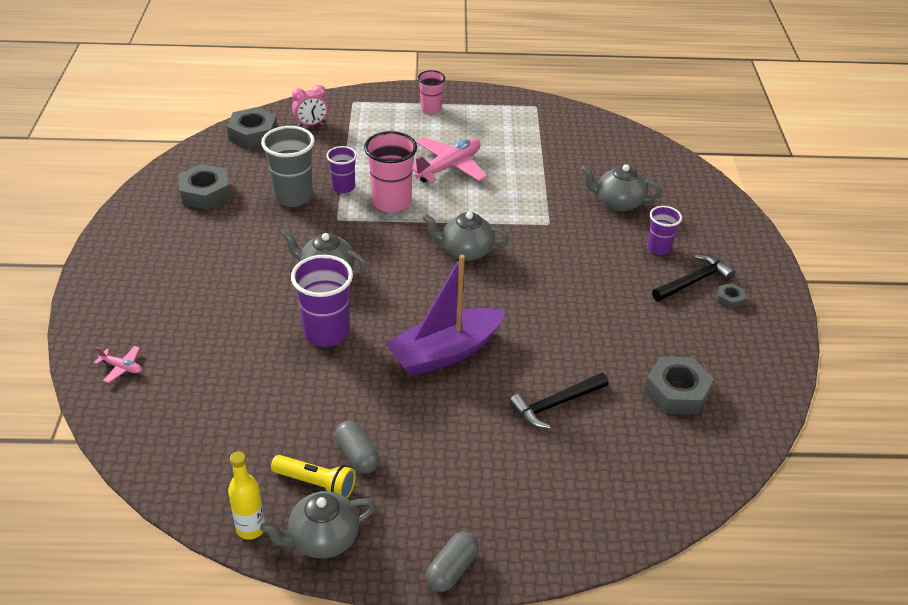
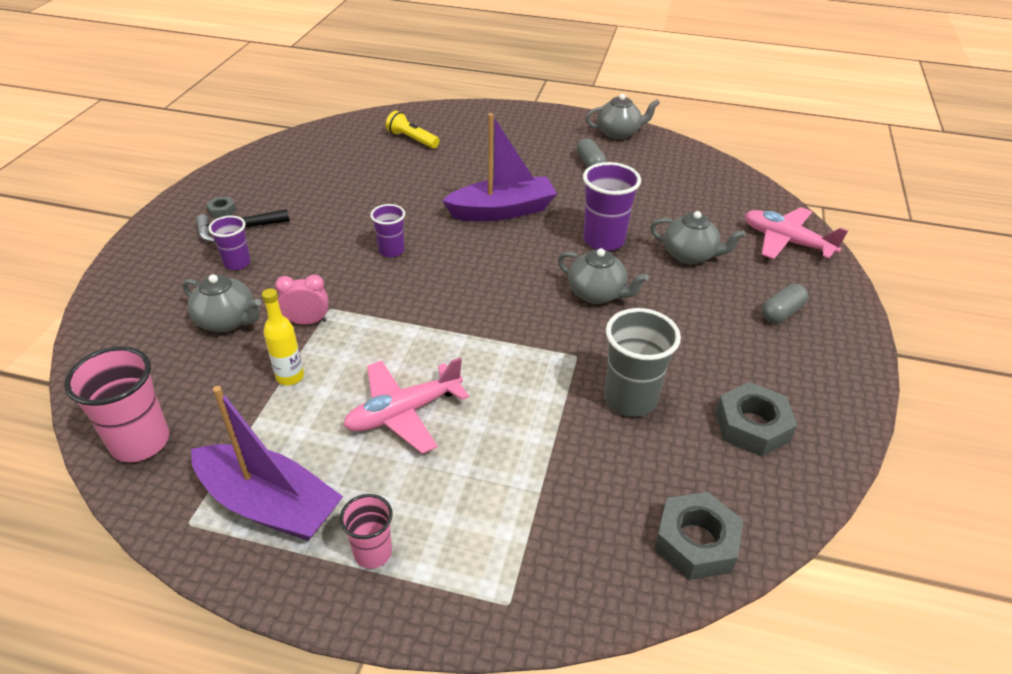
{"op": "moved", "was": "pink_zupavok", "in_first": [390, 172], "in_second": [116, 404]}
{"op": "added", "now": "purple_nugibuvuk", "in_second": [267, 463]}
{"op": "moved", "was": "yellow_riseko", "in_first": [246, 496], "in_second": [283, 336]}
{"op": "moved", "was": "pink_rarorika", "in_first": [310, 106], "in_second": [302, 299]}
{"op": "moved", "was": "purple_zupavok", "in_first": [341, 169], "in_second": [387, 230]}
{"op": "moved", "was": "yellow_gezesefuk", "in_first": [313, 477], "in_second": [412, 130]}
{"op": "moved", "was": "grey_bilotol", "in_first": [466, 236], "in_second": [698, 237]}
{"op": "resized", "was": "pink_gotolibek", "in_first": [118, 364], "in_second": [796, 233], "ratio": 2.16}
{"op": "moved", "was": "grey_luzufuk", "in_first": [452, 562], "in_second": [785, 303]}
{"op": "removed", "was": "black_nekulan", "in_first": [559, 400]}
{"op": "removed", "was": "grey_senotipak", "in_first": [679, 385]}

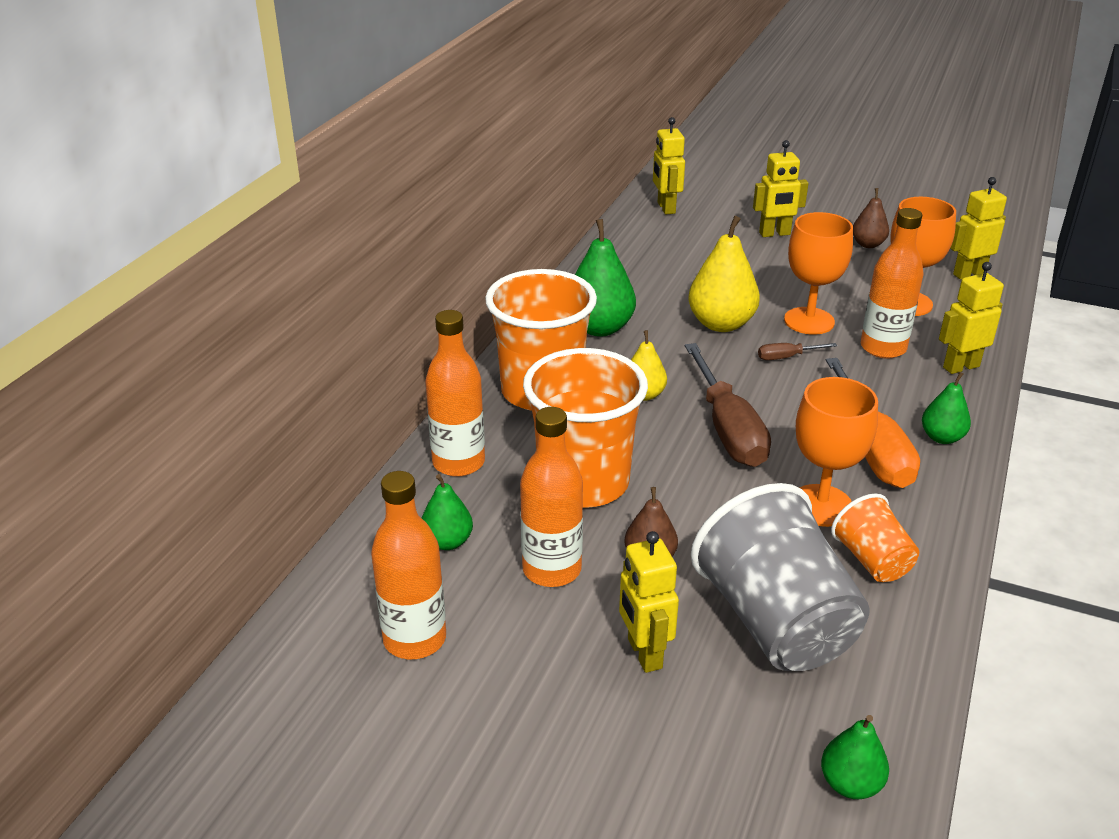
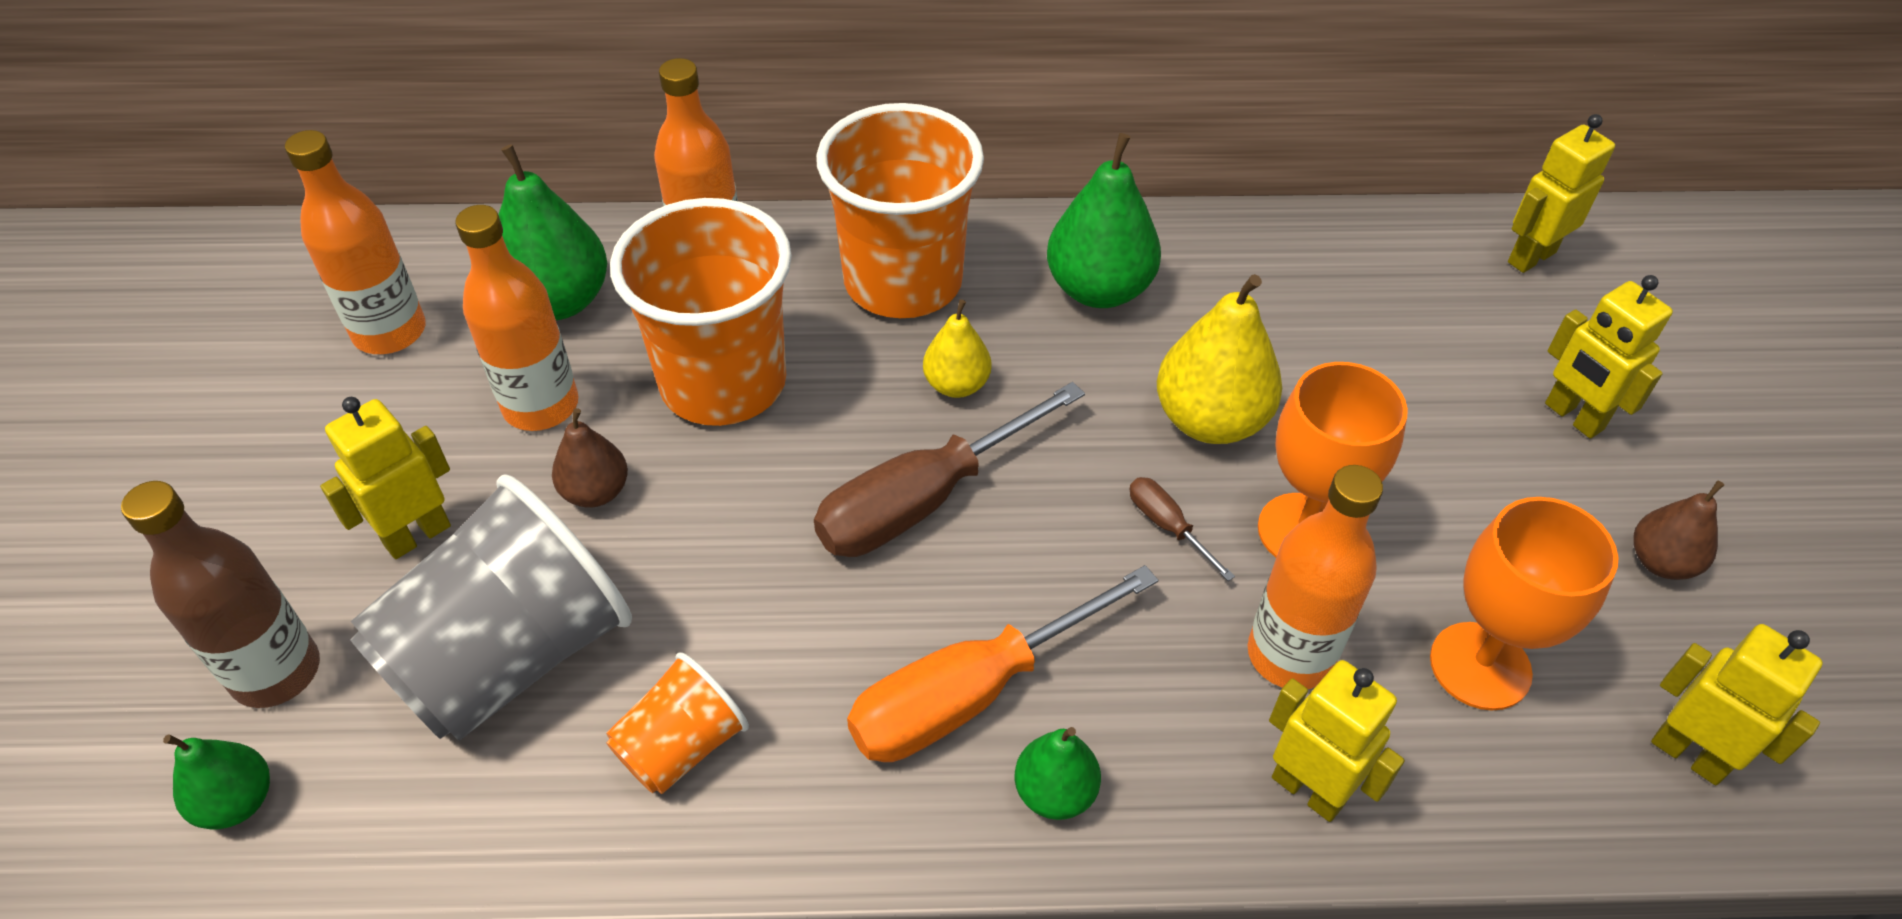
{"op": "added", "now": "brown_riseko", "in_second": [220, 594]}
{"op": "resized", "was": "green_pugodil", "in_first": [447, 512], "in_second": [552, 232], "ratio": 1.74}
{"op": "removed", "was": "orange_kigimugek", "in_first": [837, 452]}

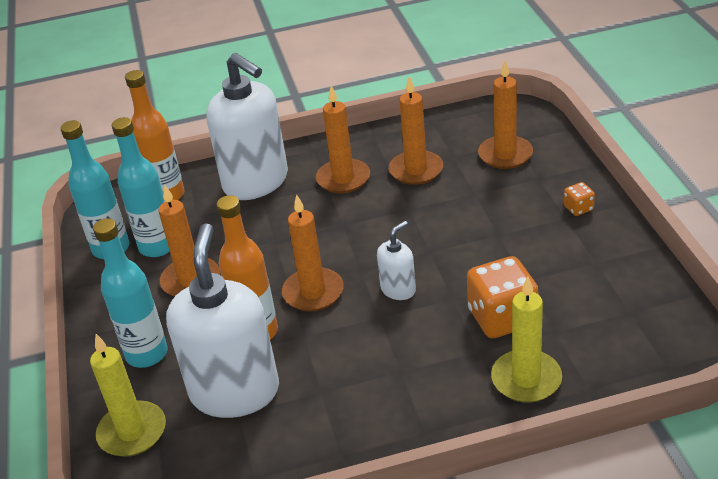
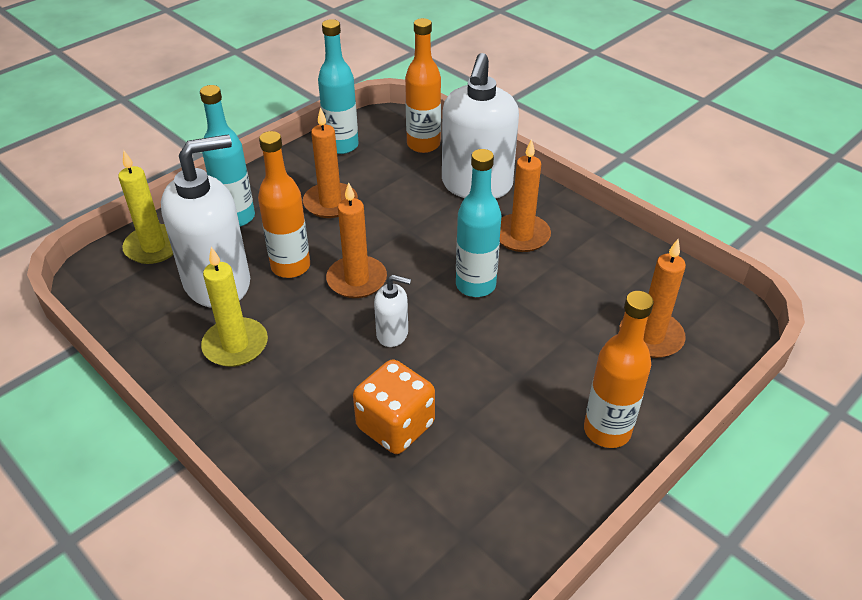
{"op": "moved", "was": "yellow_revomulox", "in_first": [526, 339], "in_second": [234, 307]}
{"op": "moved", "was": "turquoise_riseko", "in_first": [141, 187], "in_second": [478, 223]}
{"op": "replaced", "was": "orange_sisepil", "now": "orange_riseko", "in_first": [579, 199], "in_second": [619, 369]}
{"op": "removed", "was": "orange_revomulox", "in_first": [416, 130]}

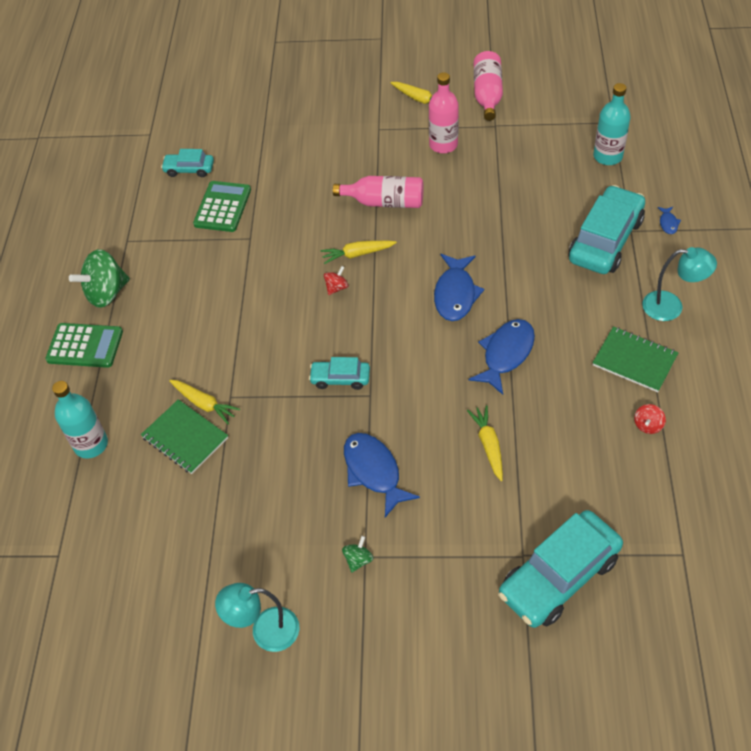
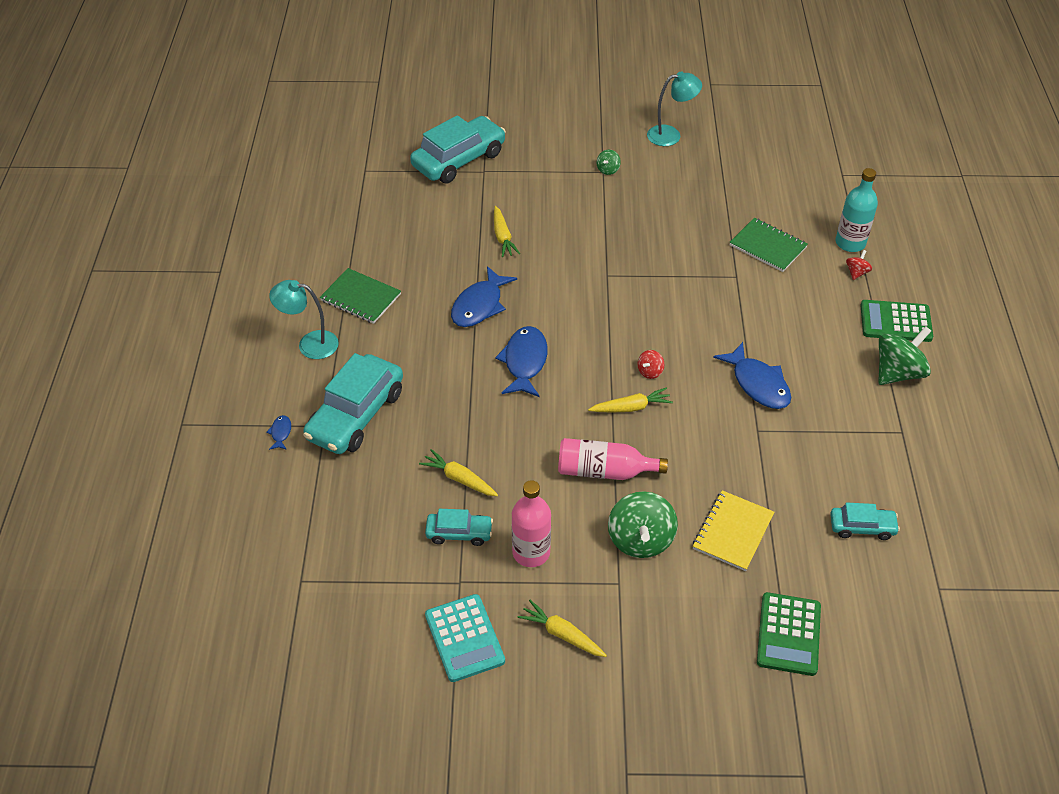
{"op": "moved", "was": "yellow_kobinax", "in_first": [204, 402], "in_second": [458, 472]}
{"op": "moved", "was": "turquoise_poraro", "in_first": [339, 373], "in_second": [459, 527]}
{"op": "replaced", "was": "pink_riseko", "now": "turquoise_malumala", "in_first": [488, 86], "in_second": [465, 638]}
{"op": "added", "now": "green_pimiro", "in_second": [643, 524]}
{"op": "added", "now": "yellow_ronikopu", "in_second": [733, 530]}
{"op": "moved", "was": "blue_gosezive", "in_first": [382, 475], "in_second": [752, 375]}
{"op": "moved", "was": "green_malumala", "in_first": [222, 206], "in_second": [789, 634]}
{"op": "moved", "was": "red_pimiro", "in_first": [650, 419], "in_second": [859, 265]}
{"op": "removed", "was": "turquoise_riseko", "in_first": [612, 124]}

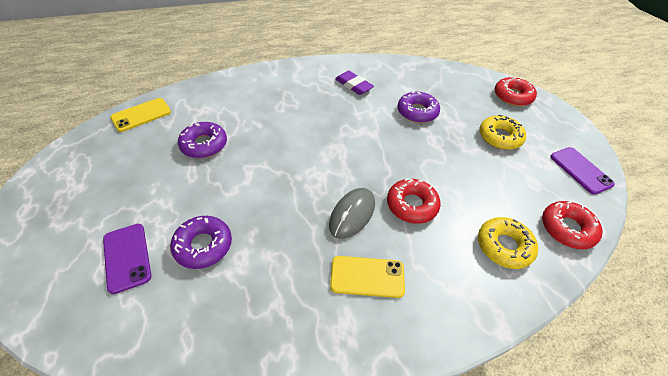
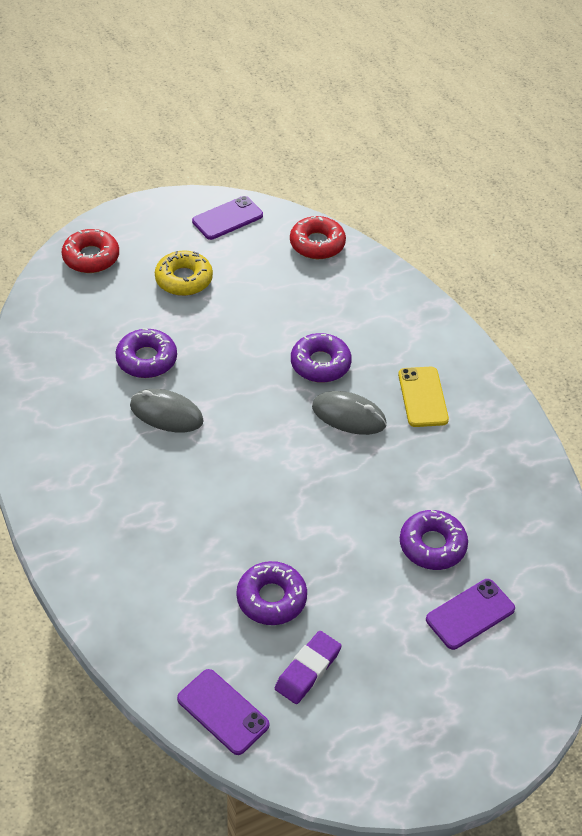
{"op": "added", "now": "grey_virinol", "in_second": [167, 411]}
{"op": "recoloured", "was": "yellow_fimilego", "now": "purple_fimilego", "in_first": [140, 115], "in_second": [223, 712]}
{"op": "moved", "was": "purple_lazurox", "in_first": [354, 83], "in_second": [308, 667]}
{"op": "recoloured", "was": "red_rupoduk", "now": "purple_rupoduk", "in_first": [413, 201], "in_second": [321, 358]}
{"op": "removed", "was": "yellow_rupoduk", "in_first": [508, 243]}

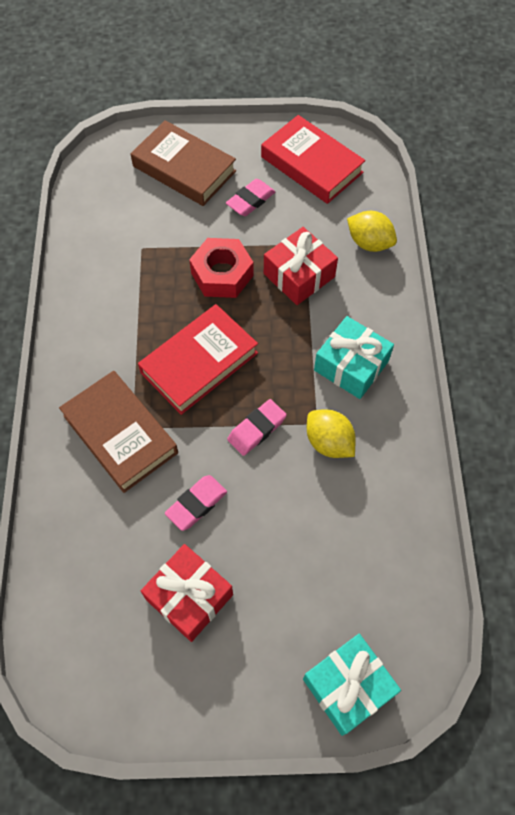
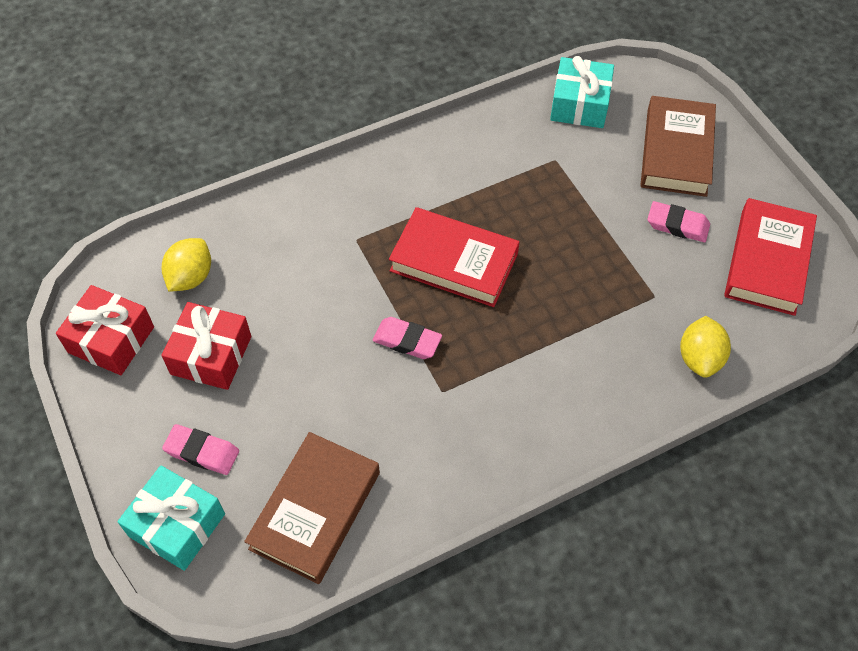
{"op": "moved", "was": "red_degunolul", "in_first": [301, 266], "in_second": [105, 330]}
{"op": "moved", "was": "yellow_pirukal", "in_first": [331, 433], "in_second": [186, 265]}
{"op": "moved", "was": "pink_lazurox", "in_first": [196, 503], "in_second": [200, 449]}
{"op": "moved", "was": "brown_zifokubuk", "in_first": [118, 432], "in_second": [312, 508]}
{"op": "moved", "was": "turquoise_degunolul", "in_first": [354, 357], "in_second": [582, 92]}
{"op": "removed", "was": "red_senotipak", "in_first": [221, 268]}

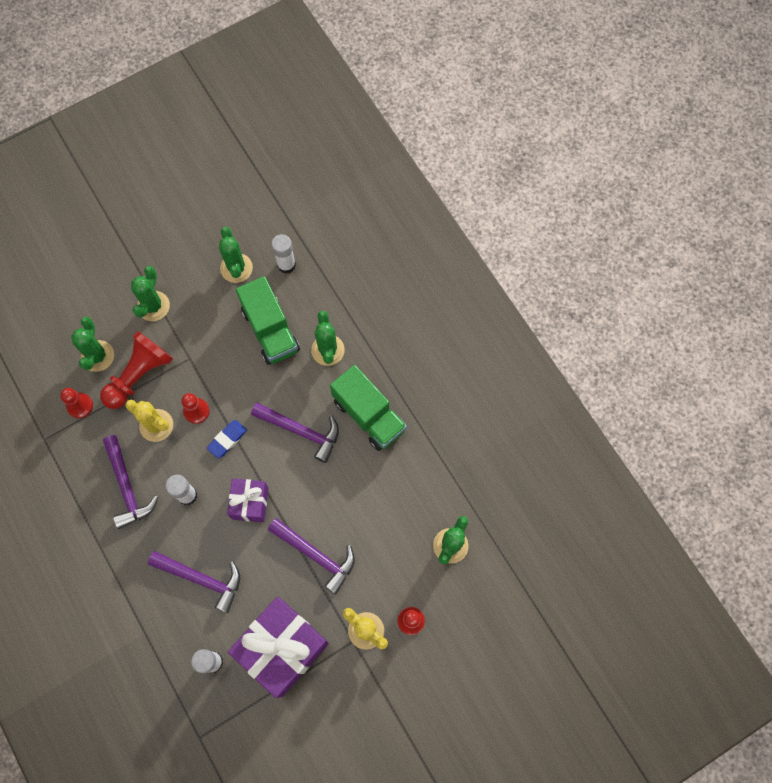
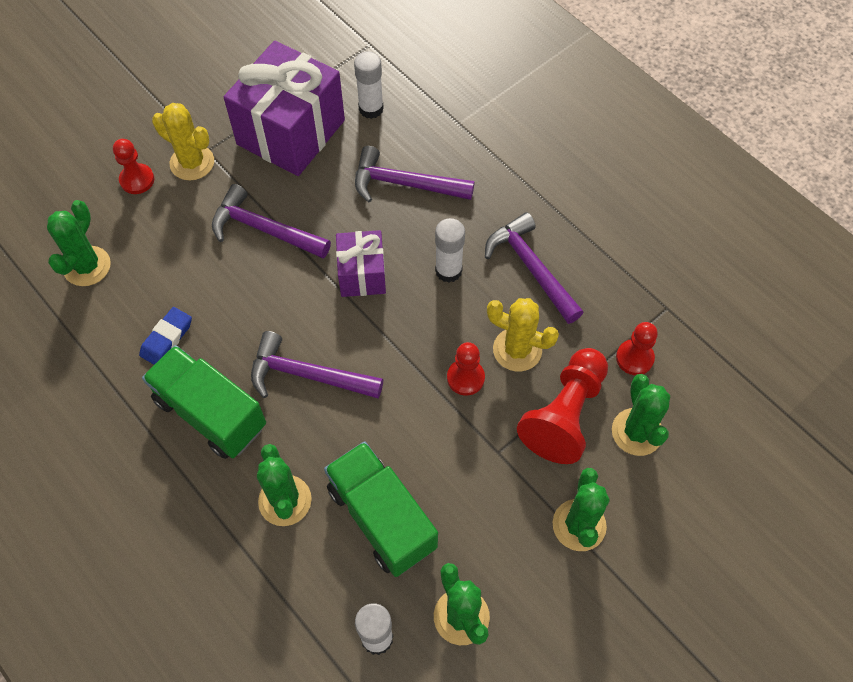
{"op": "moved", "was": "blue_lazurox", "in_first": [227, 439], "in_second": [165, 336]}

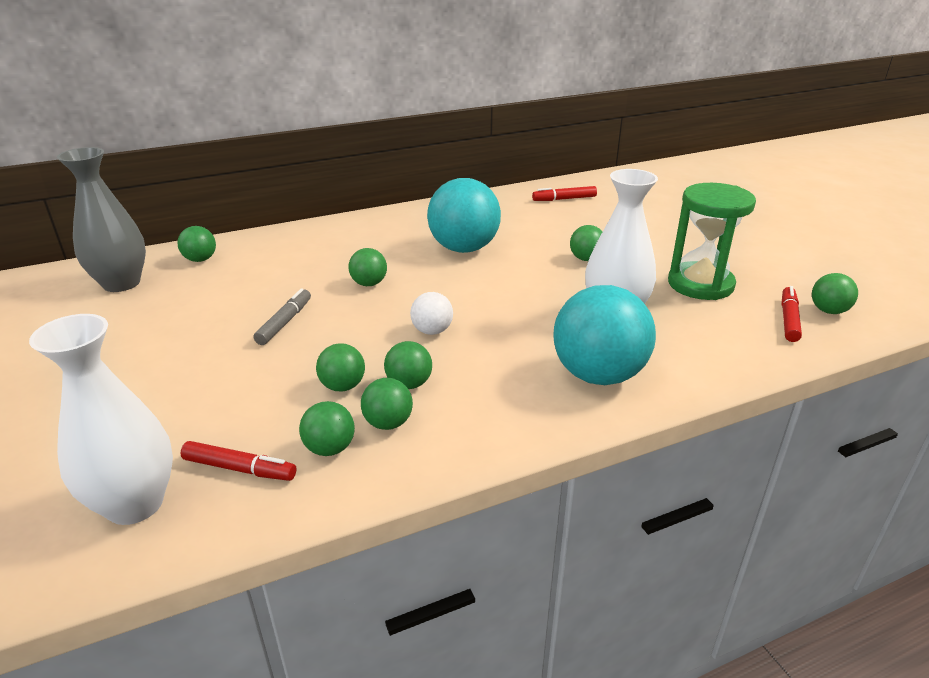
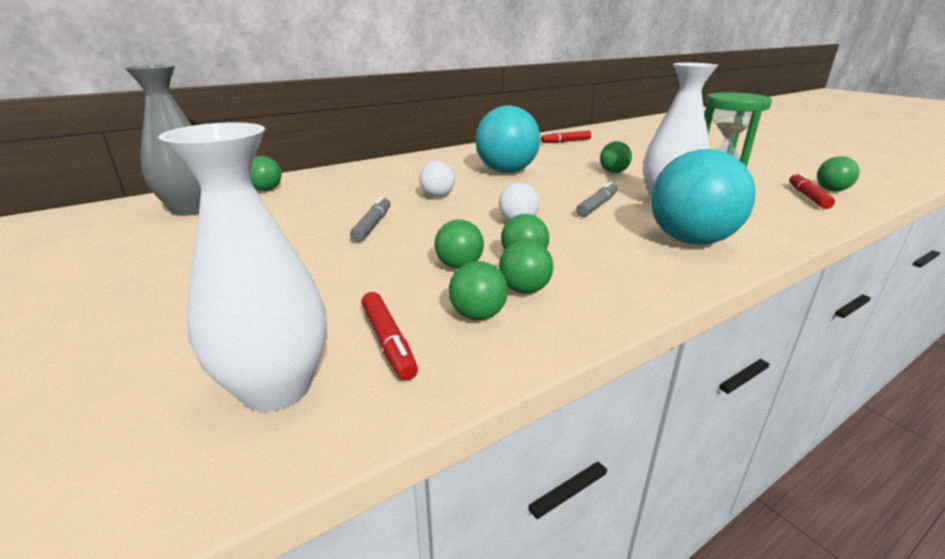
{"op": "turned", "was": "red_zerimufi", "in_first": [238, 461], "in_second": [389, 336], "clockwise": 60}
{"op": "recoloured", "was": "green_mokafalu", "now": "white_mokafalu", "in_first": [367, 267], "in_second": [437, 179]}
{"op": "added", "now": "grey_zerimufi", "in_second": [596, 199]}

